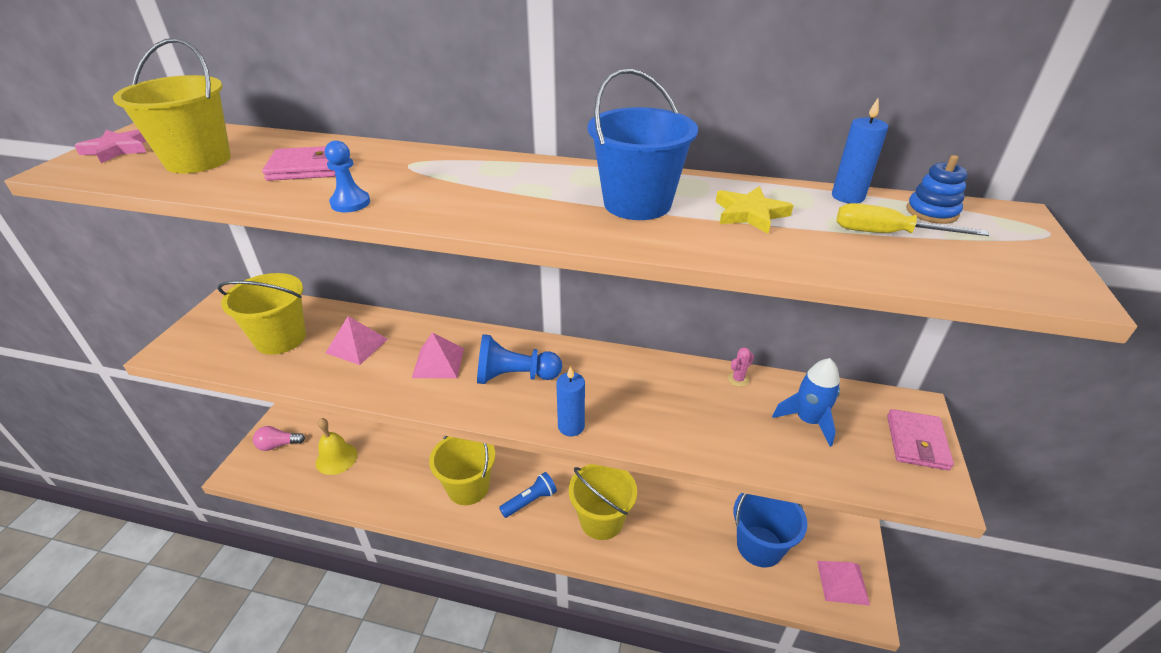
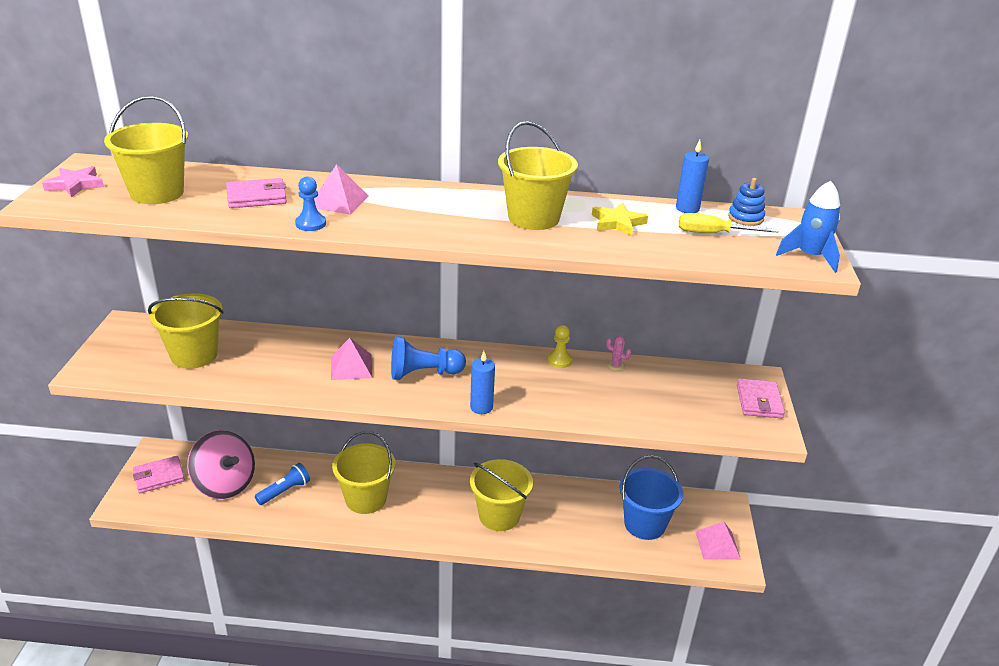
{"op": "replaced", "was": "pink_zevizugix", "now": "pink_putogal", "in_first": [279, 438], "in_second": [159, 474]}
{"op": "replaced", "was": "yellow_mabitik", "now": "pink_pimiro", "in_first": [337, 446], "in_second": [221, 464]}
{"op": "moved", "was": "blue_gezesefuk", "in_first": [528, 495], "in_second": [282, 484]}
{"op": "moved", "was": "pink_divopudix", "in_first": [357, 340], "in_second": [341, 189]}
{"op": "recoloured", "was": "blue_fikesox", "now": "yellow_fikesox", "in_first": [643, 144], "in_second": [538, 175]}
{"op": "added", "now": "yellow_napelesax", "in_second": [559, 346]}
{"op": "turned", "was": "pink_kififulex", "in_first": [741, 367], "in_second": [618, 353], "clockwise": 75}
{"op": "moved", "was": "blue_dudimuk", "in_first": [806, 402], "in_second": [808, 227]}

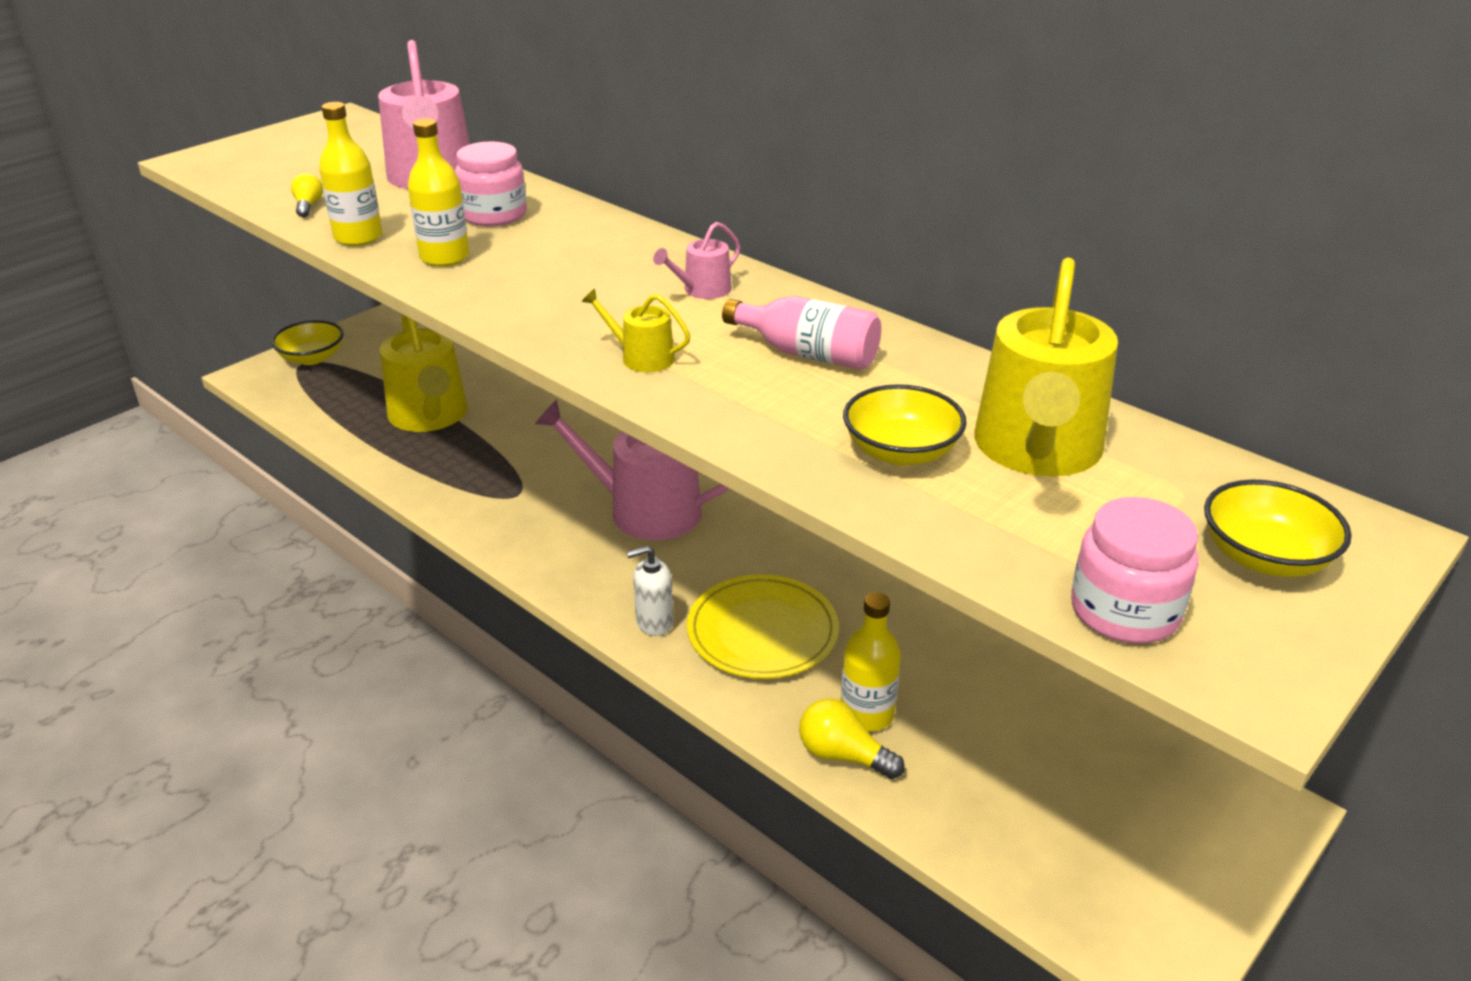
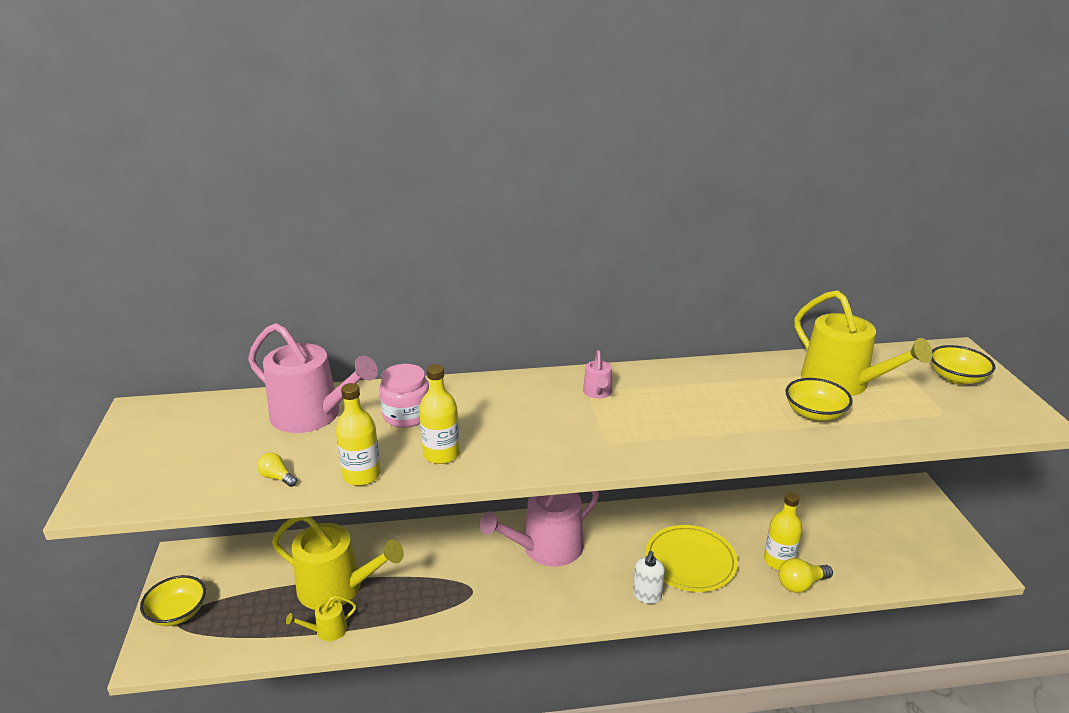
{"op": "moved", "was": "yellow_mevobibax", "in_first": [636, 330], "in_second": [321, 618]}
{"op": "removed", "was": "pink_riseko", "in_first": [801, 333]}
{"op": "removed", "was": "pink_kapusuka", "in_first": [1134, 570]}

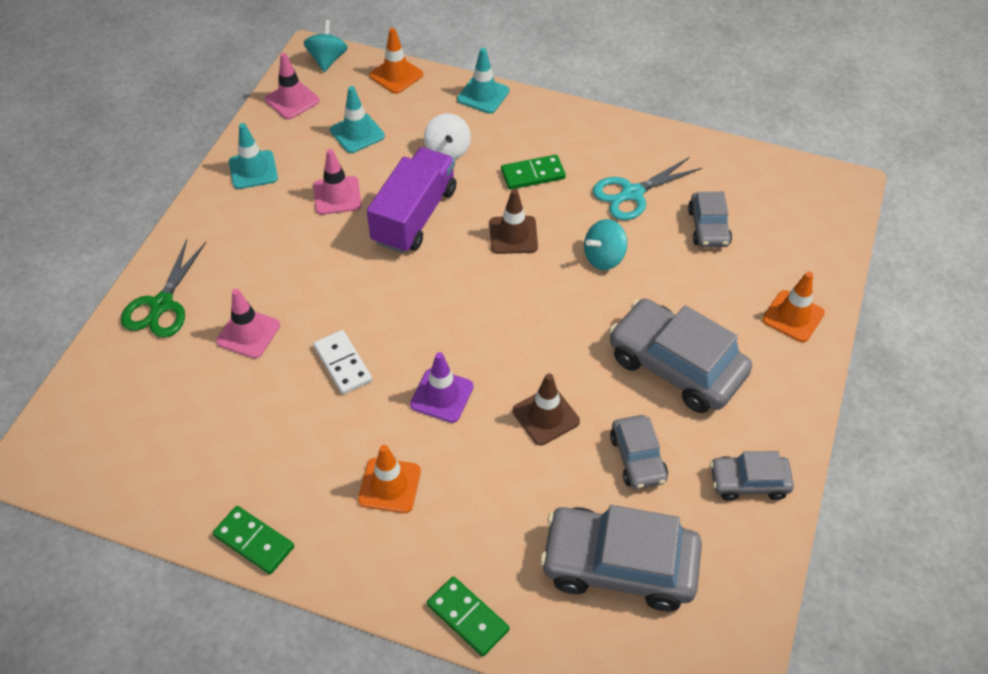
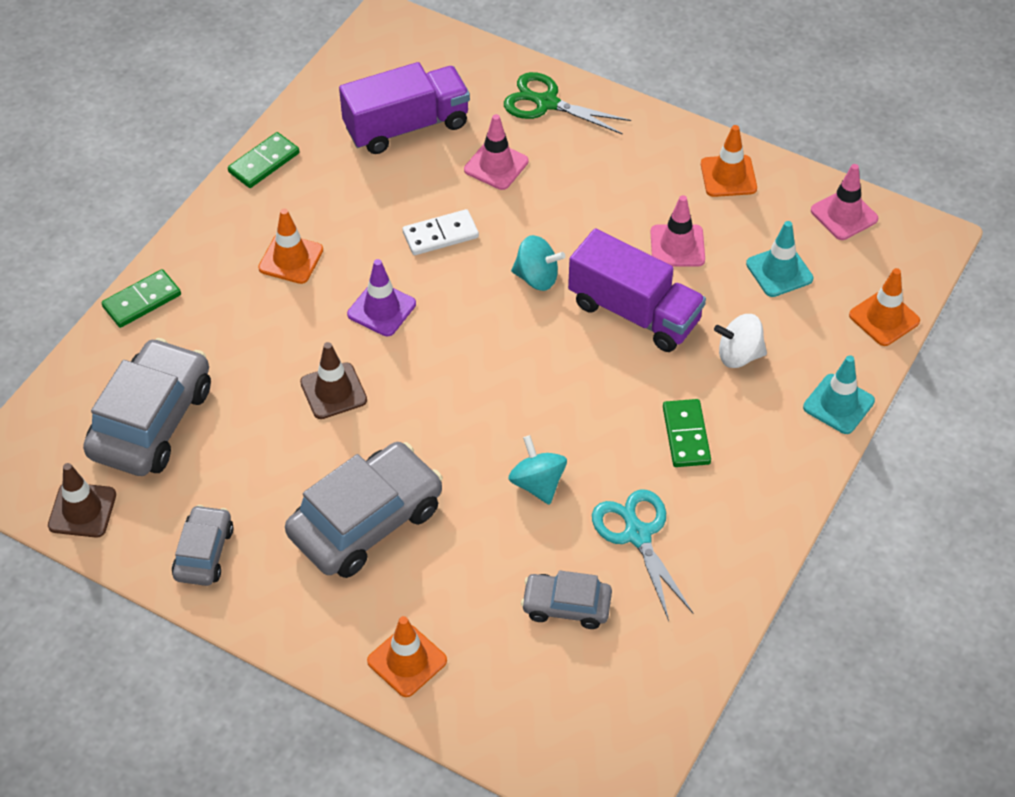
{"op": "moved", "was": "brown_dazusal", "in_first": [514, 221], "in_second": [82, 500]}
{"op": "added", "now": "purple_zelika", "in_second": [404, 108]}
{"op": "moved", "was": "turquoise_pimiro", "in_first": [326, 46], "in_second": [538, 263]}
{"op": "recoloured", "was": "turquoise_dazusal", "now": "orange_dazusal", "in_first": [253, 156], "in_second": [729, 161]}
{"op": "removed", "was": "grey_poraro", "in_first": [639, 452]}

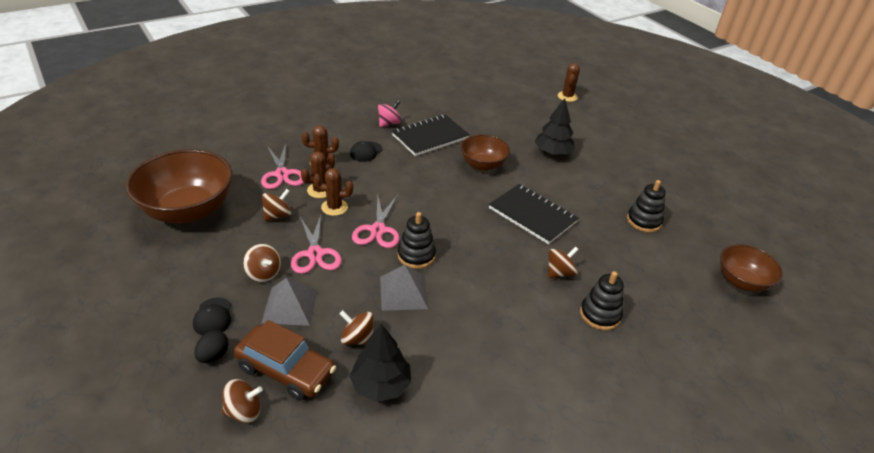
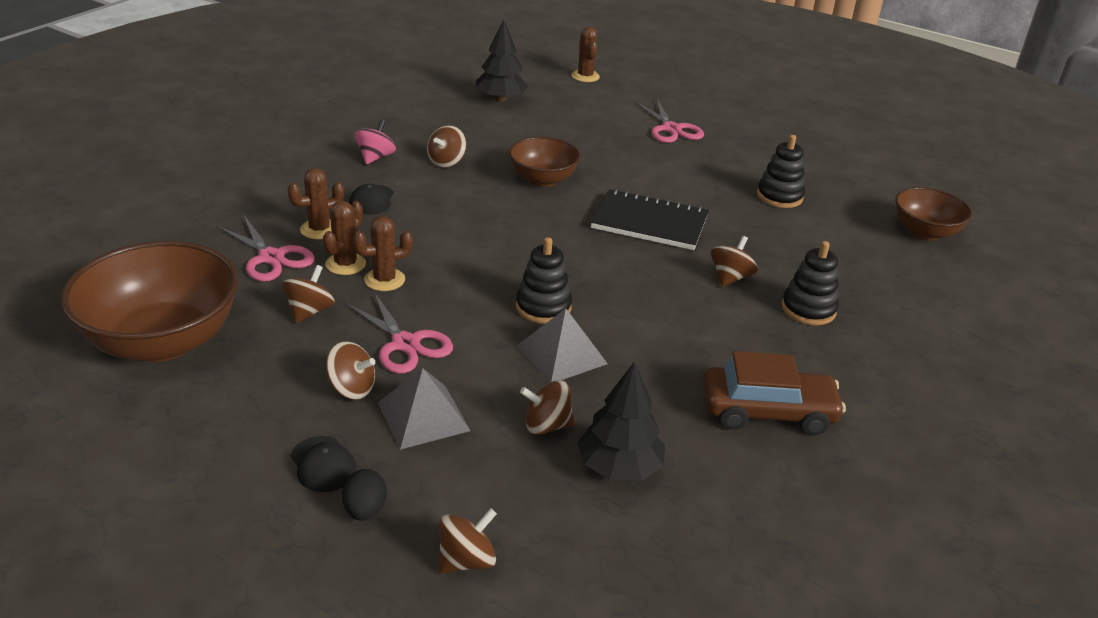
{"op": "replaced", "was": "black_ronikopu", "now": "brown_pimiro", "in_first": [431, 135], "in_second": [446, 146]}
{"op": "moved", "was": "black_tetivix", "in_first": [554, 126], "in_second": [502, 60]}
{"op": "moved", "was": "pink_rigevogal", "in_first": [376, 221], "in_second": [669, 121]}
{"op": "moved", "was": "brown_poraro", "in_first": [285, 360], "in_second": [774, 393]}

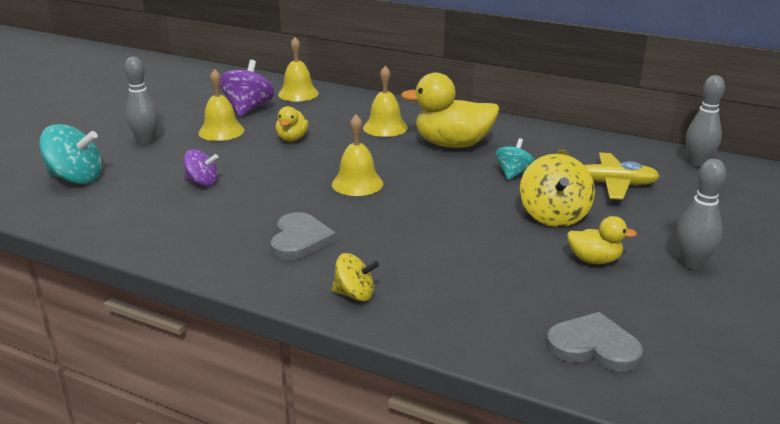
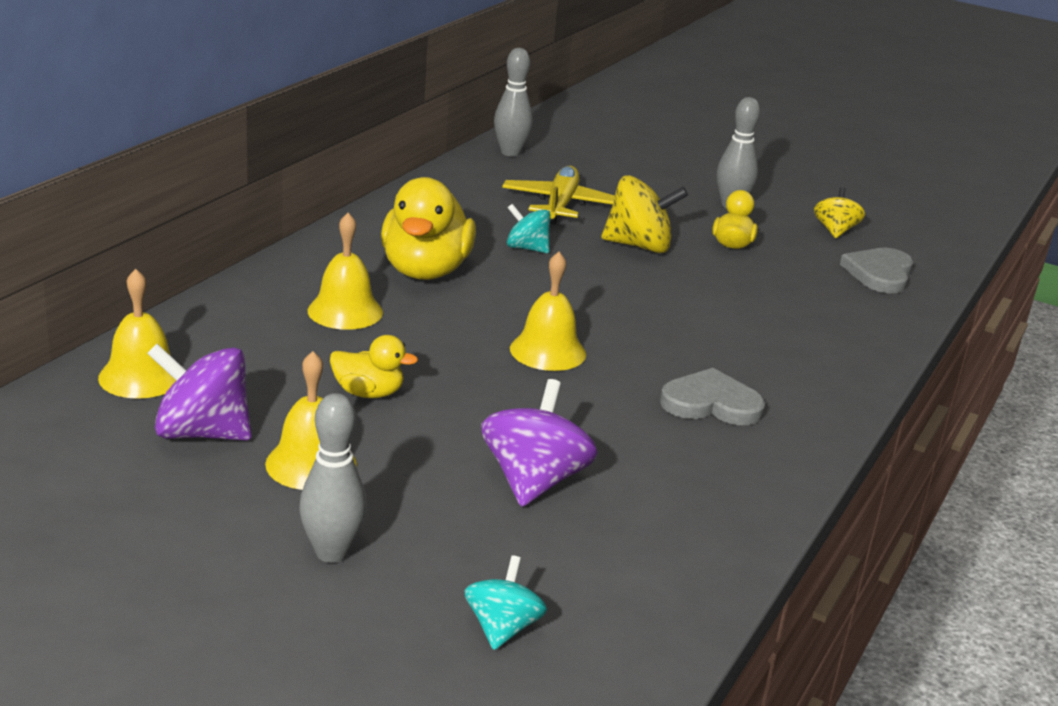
{"op": "resized", "was": "turquoise_pimiro", "in_first": [70, 154], "in_second": [506, 602], "ratio": 0.61}
{"op": "resized", "was": "purple_pimiro", "in_first": [201, 167], "in_second": [539, 443], "ratio": 1.63}
{"op": "moved", "was": "yellow_pimiro", "in_first": [355, 277], "in_second": [839, 212]}

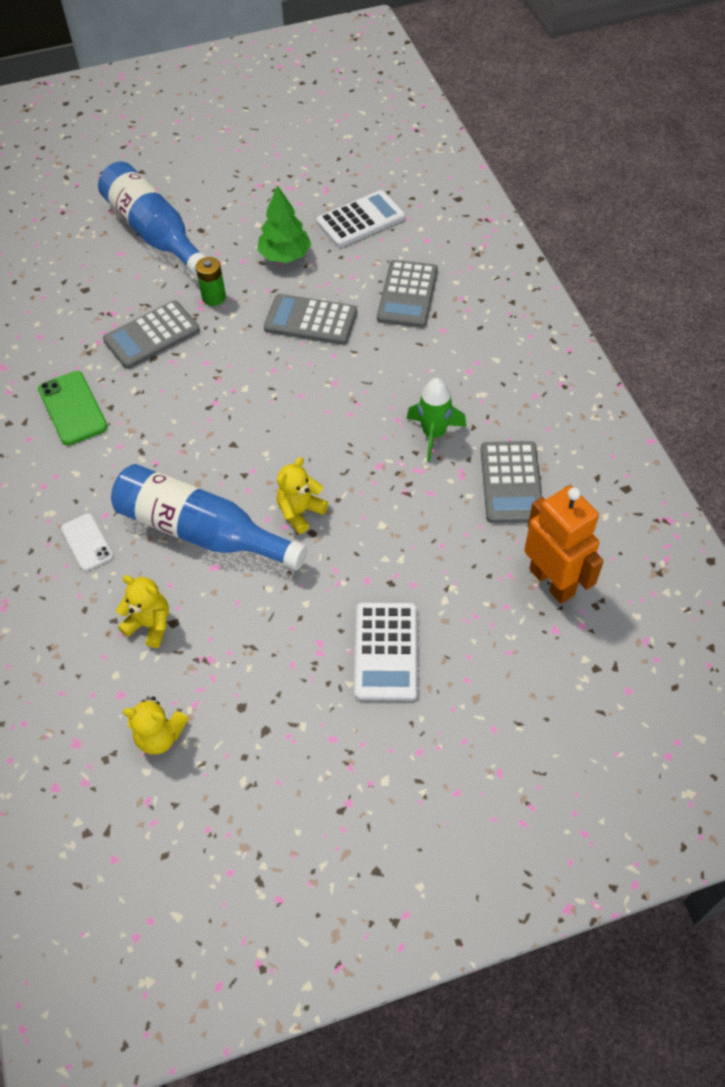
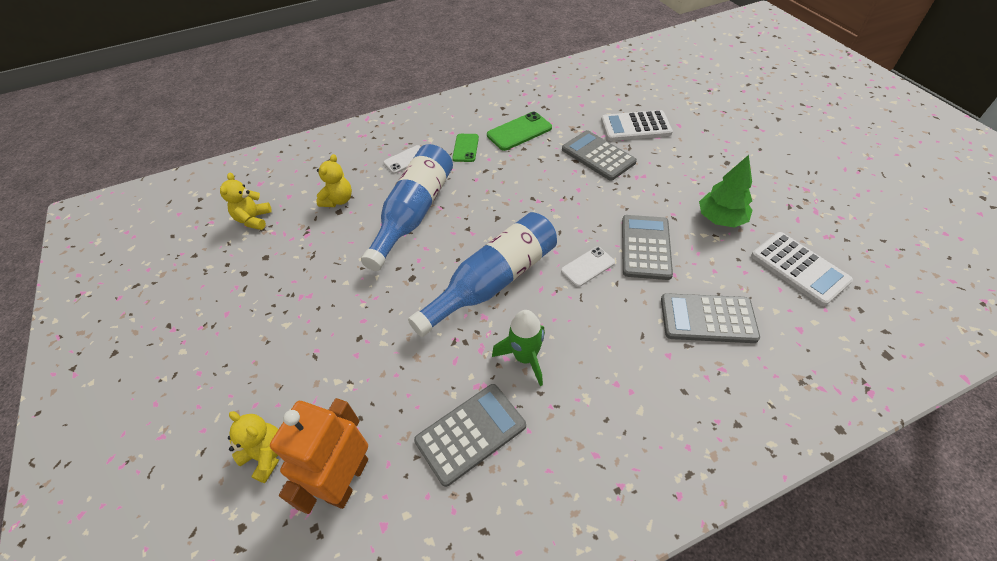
{"op": "moved", "was": "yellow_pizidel", "in_first": [302, 495], "in_second": [253, 447]}
{"op": "turned", "was": "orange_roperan", "in_first": [564, 545], "in_second": [319, 456], "clockwise": 150}
{"op": "moved", "was": "blue_riseko", "in_first": [152, 219], "in_second": [482, 274]}
{"op": "turned", "was": "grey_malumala", "in_first": [511, 482], "in_second": [470, 435], "clockwise": 150}
{"op": "added", "now": "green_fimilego", "in_second": [465, 148]}
{"op": "added", "now": "white_fimilego", "in_second": [588, 267]}
{"op": "moved", "was": "white_malumala", "in_first": [386, 651], "in_second": [637, 125]}
{"op": "removed", "was": "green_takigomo", "in_first": [211, 281]}

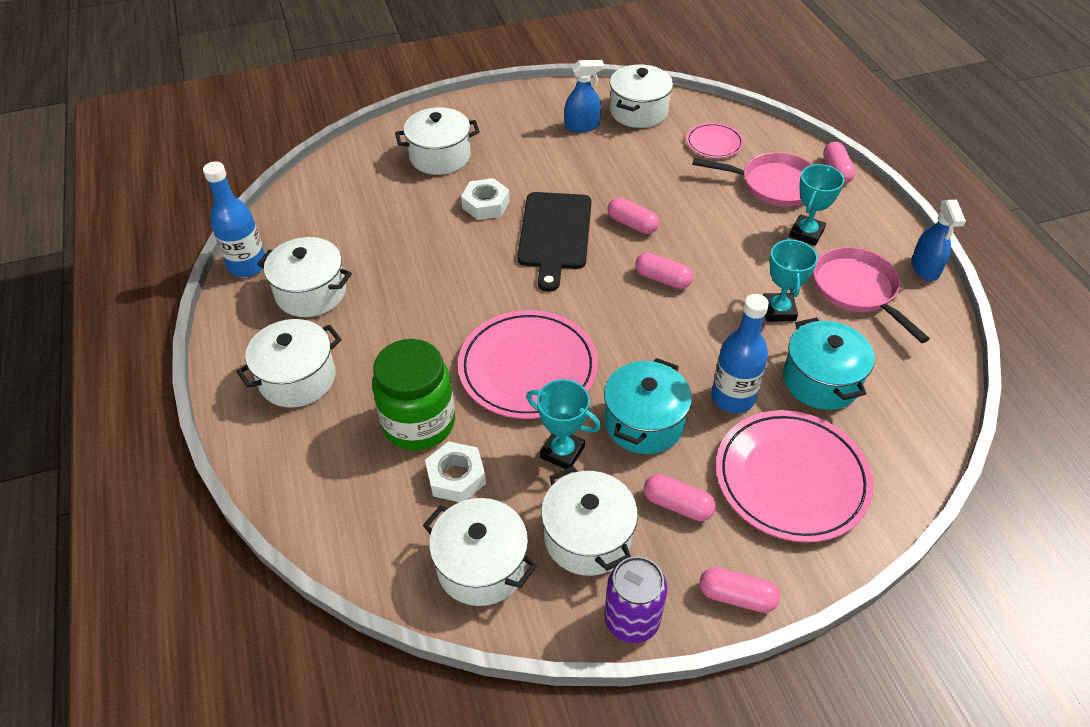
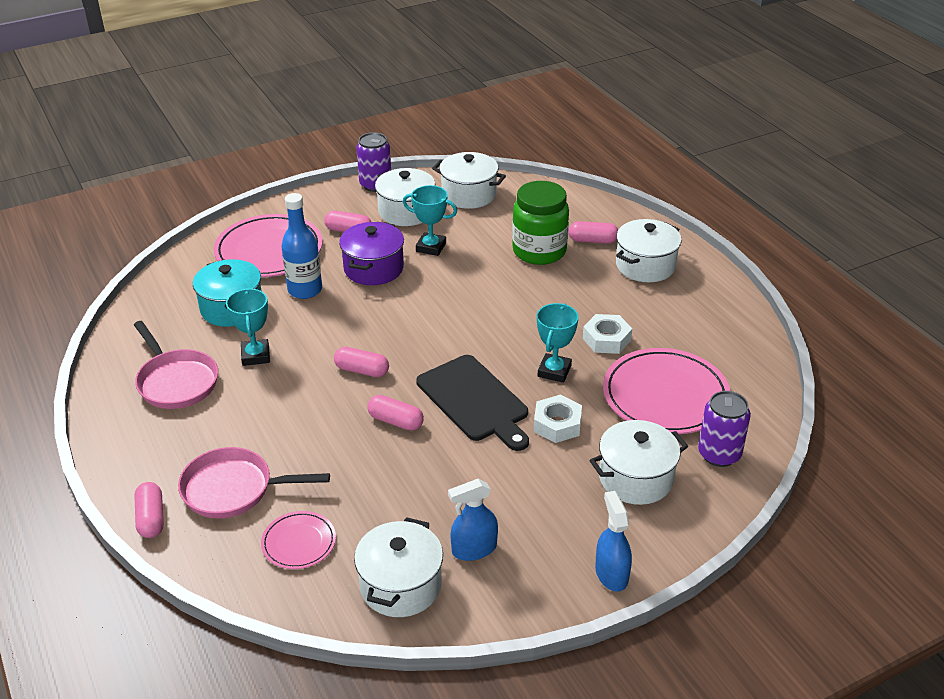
{"op": "recoloured", "was": "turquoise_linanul", "now": "purple_linanul", "in_first": [648, 406], "in_second": [371, 253]}
{"op": "turned", "was": "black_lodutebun", "in_first": [554, 242], "in_second": [472, 403], "clockwise": 150}
{"op": "moved", "was": "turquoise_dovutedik", "in_first": [816, 205], "in_second": [558, 343]}
{"op": "moved", "was": "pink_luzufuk", "in_first": [739, 590], "in_second": [593, 232]}
{"op": "moved", "was": "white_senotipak", "in_first": [455, 471], "in_second": [607, 334]}
{"op": "moved", "was": "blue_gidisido", "in_first": [938, 240], "in_second": [613, 541]}
{"op": "moved", "was": "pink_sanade", "in_first": [528, 364], "in_second": [666, 391]}
{"op": "added", "now": "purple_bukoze", "in_second": [724, 429]}
{"op": "removed", "was": "blue_riseko", "in_first": [234, 219]}
{"op": "removed", "was": "white_linanul", "in_first": [304, 277]}

